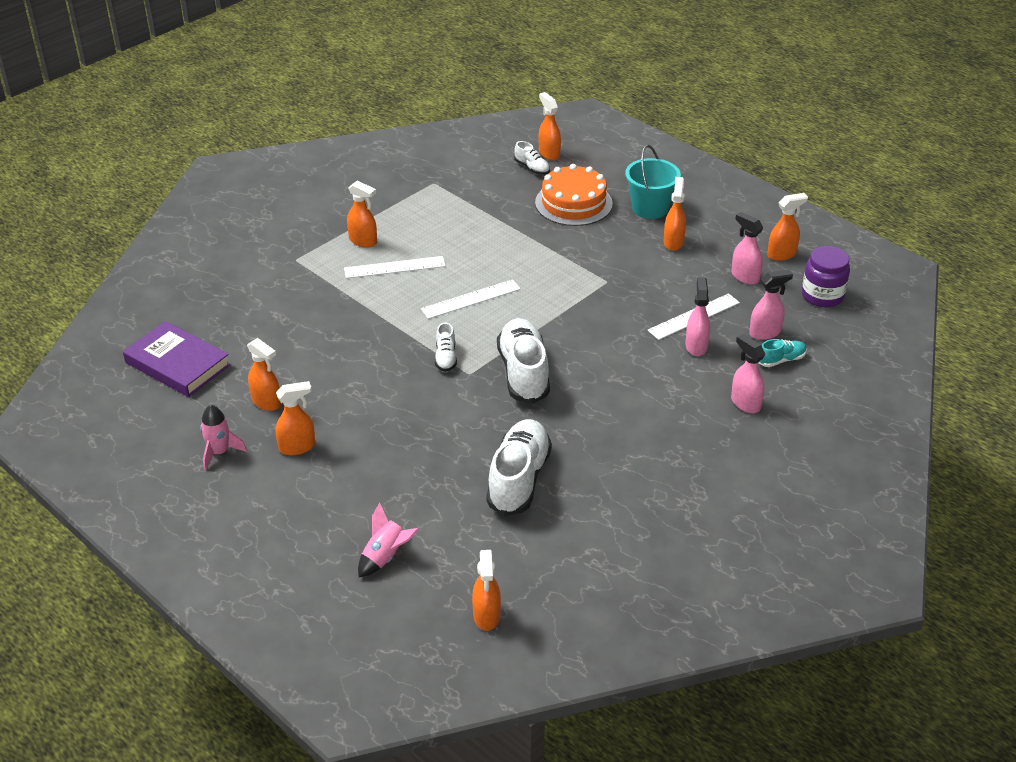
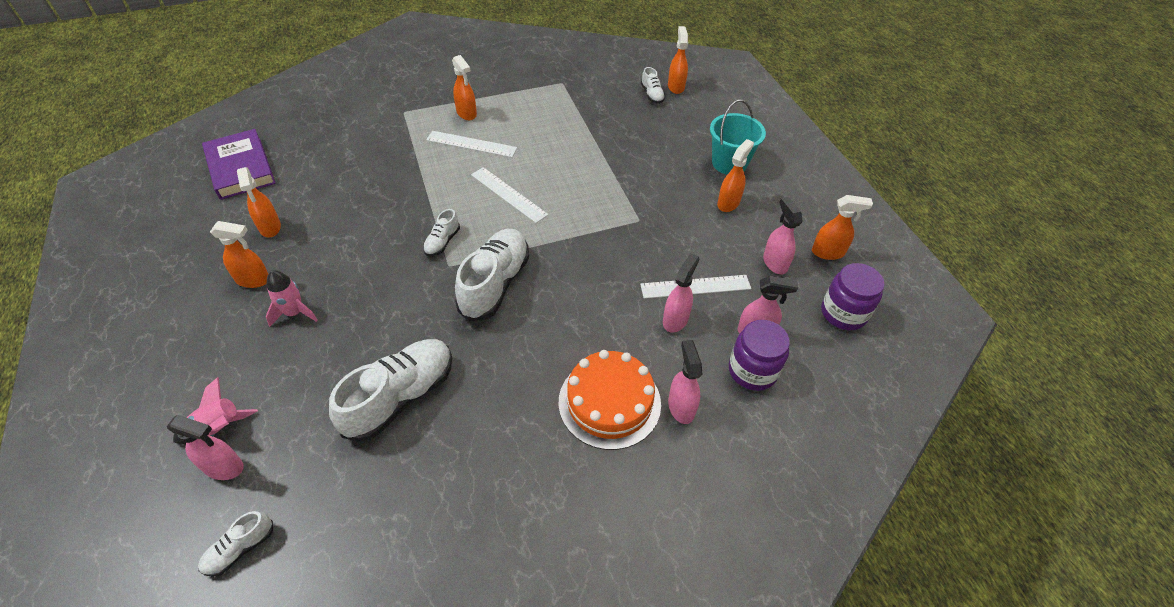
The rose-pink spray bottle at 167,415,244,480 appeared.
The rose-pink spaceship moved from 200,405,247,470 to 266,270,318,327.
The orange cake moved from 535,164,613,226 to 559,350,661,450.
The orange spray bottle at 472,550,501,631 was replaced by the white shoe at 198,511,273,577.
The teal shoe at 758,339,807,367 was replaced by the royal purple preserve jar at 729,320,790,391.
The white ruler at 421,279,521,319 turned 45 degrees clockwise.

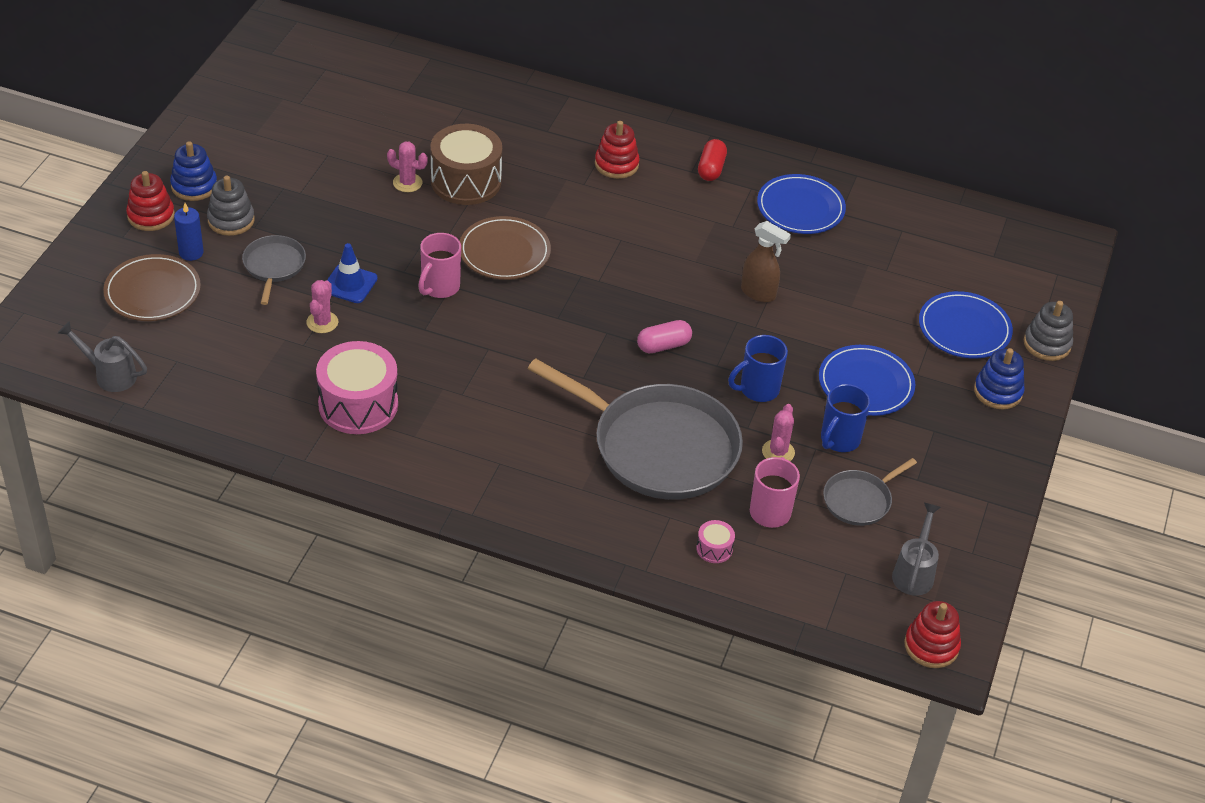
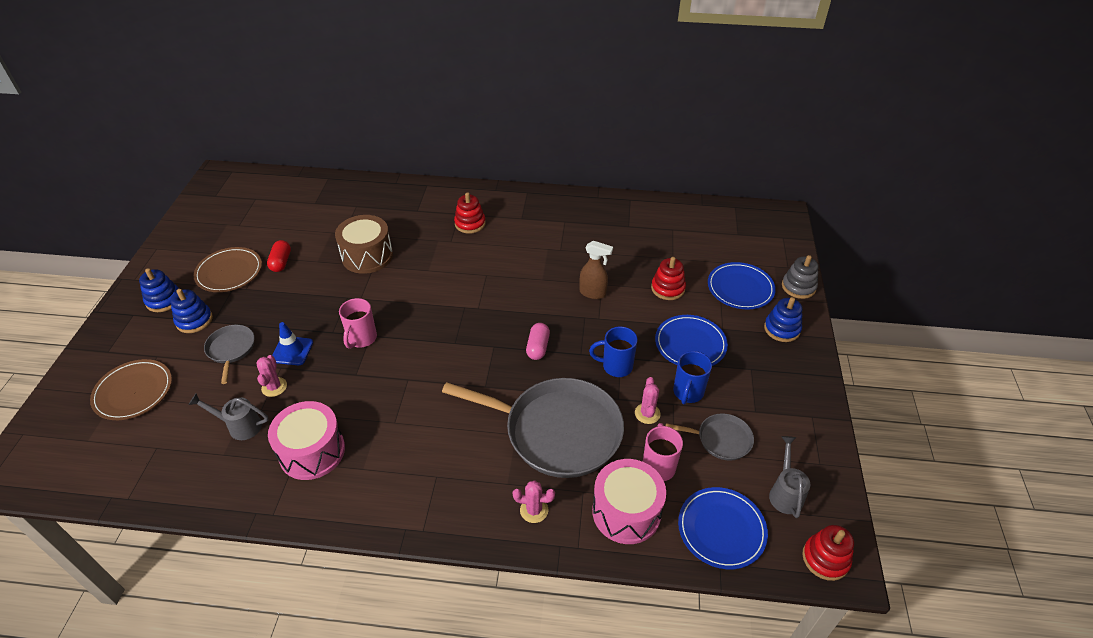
The royal blue candle at 174,203,204,261 disappeared.
The grey watering can moved from 58,321,147,392 to 188,393,268,440.
The crimson stacking toy moved from 126,171,175,231 to 651,257,686,300.
The rose-pink cactus moved from 387,141,428,192 to 513,480,555,523.
The brown plate moved from 460,216,551,280 to 194,247,262,292.
The crimson pill shape moved from 698,139,727,181 to 267,240,291,272.
The royal blue plate moved from 757,174,846,234 to 678,487,768,569.
The grey stacking toy at 207,176,255,236 became the royal blue stacking toy at 170,289,213,333.
The rose-pink pill shape at 637,320,692,353 turned 45 degrees counterclockwise.
The royal blue tea mug at 728,335,788,402 turned 45 degrees clockwise.
The grey pan at 823,458,917,526 turned 120 degrees counterclockwise.
The rose-pink toy drum at 696,520,735,563 changed to 2.29 times the size.

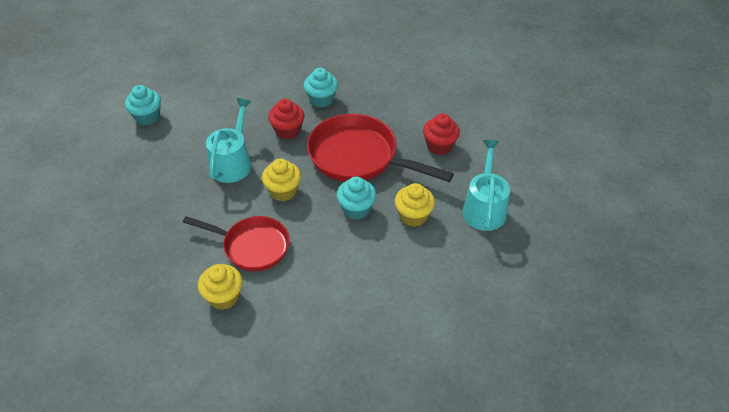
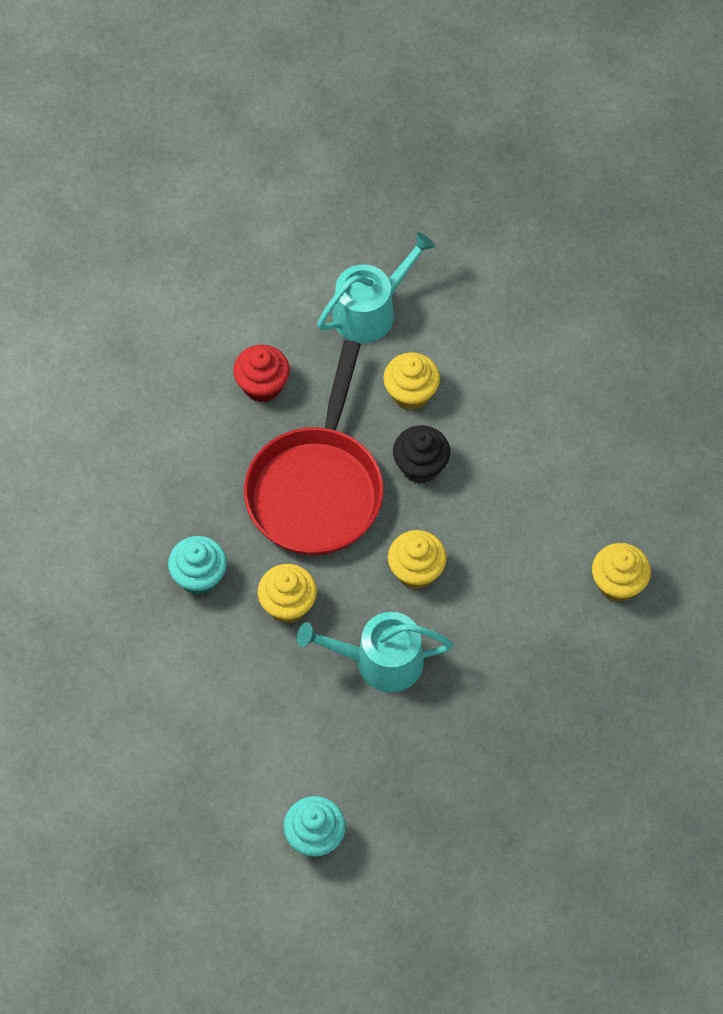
The crimson pan at 183,216,290,271 disappeared.
The crimson cupcake at 268,99,304,140 became the golden cupcake at 258,564,317,623.
The teal cupcake at 336,176,376,220 became the black cupcake at 393,425,450,484.
The teal watering can at 462,140,510,231 turned 150 degrees clockwise.

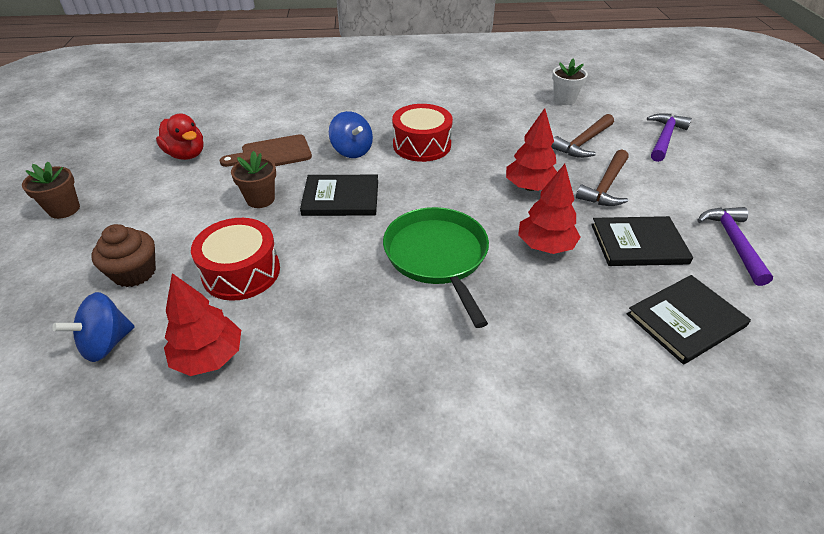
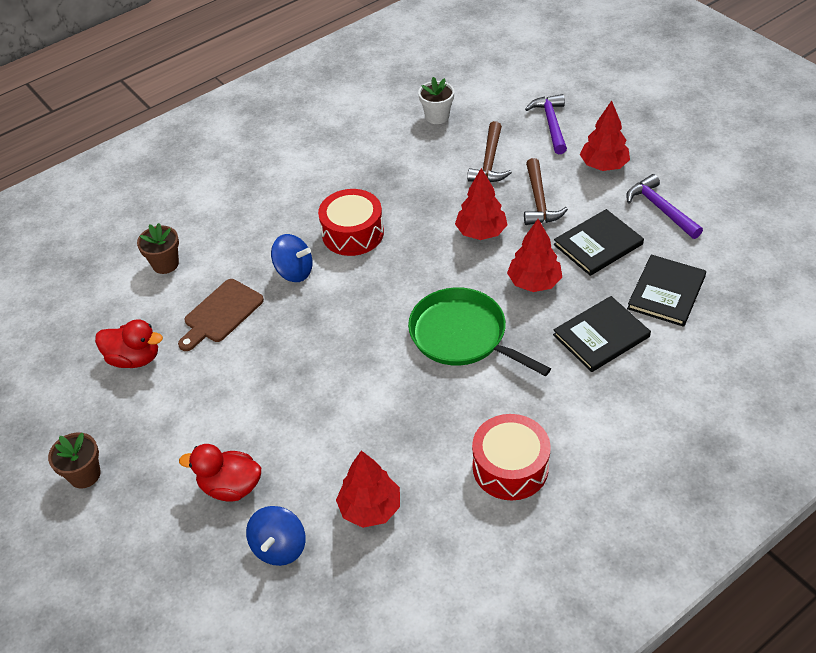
The crimson tree at 580,101,630,171 appeared.
The crimson toy drum moved from 191,218,280,301 to 472,414,551,501.
The brown plant pot moved from 231,151,276,208 to 137,223,179,274.
The black hardback moved from 300,175,378,216 to 553,296,651,372.
The brown cupcake at 92,224,156,287 was replaced by the crimson duck at 179,444,261,502.

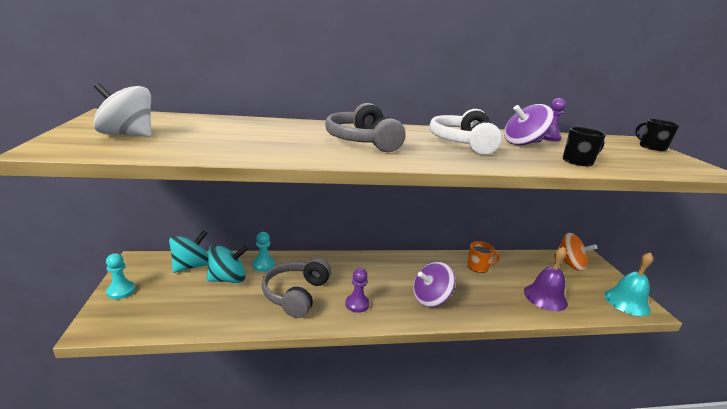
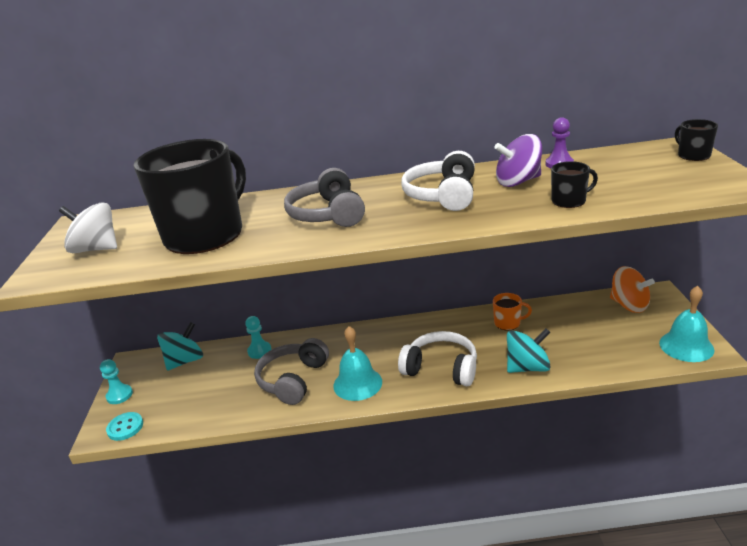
The royal purple bell at 524,246,568,311 disappeared.
The teal sewing button at 106,412,143,441 appeared.
The black tea mug at 134,139,246,254 appeared.
The teal whirligig moved from 207,245,248,283 to 507,328,551,373.
The royal purple game pawn at 345,268,370,313 was replaced by the teal bell at 333,326,382,401.
The royal purple whirligig at 413,262,455,307 was replaced by the white headphones at 398,331,477,386.

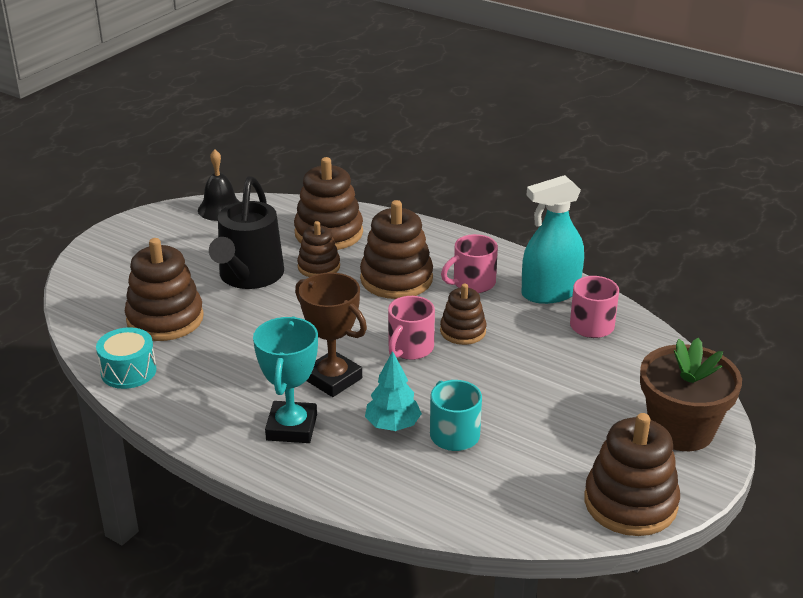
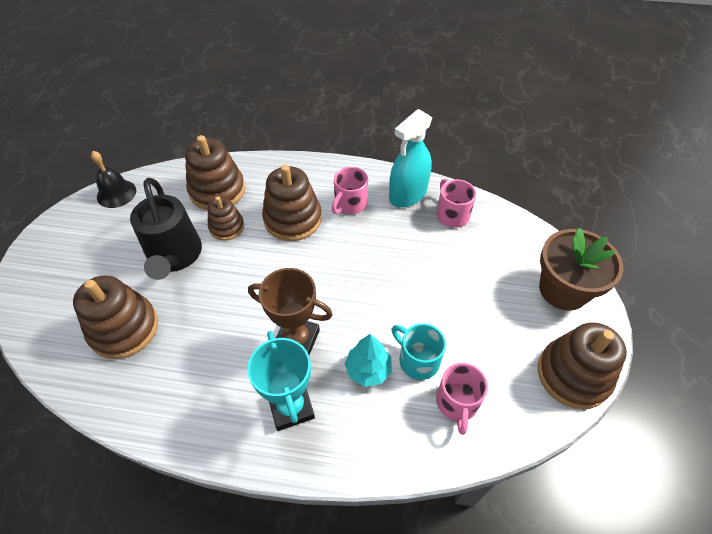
The teal toy drum at 96,327,157,389 disappeared.
The brown stacking toy at 440,283,486,345 disappeared.
The rose-pink tea mug moved from 388,296,435,360 to 436,363,488,435.

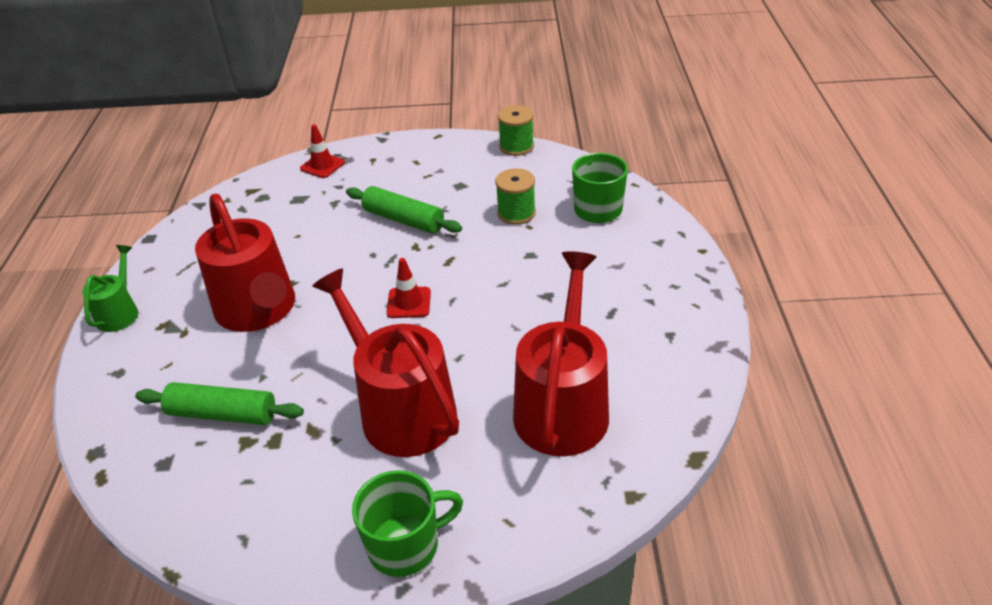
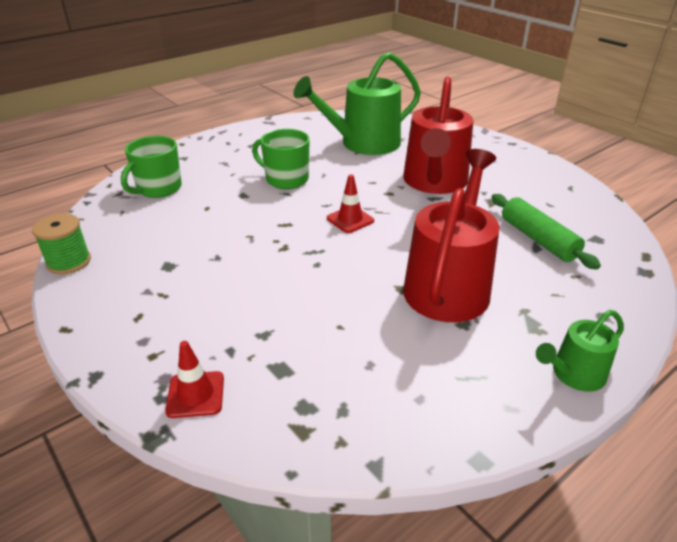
The leaf-green rolling pin at 346,186,462,234 disappeared.
The leaf-green spool at 495,168,536,225 disappeared.
The leaf-green tea mug moved from 352,470,463,577 to 252,129,310,189.
The crimson watering can at 513,251,609,456 became the leaf-green watering can at 294,52,421,155.

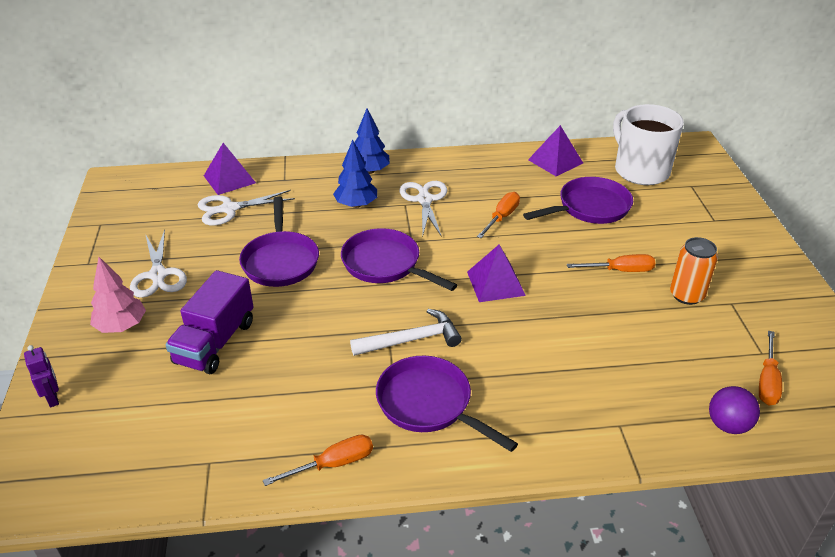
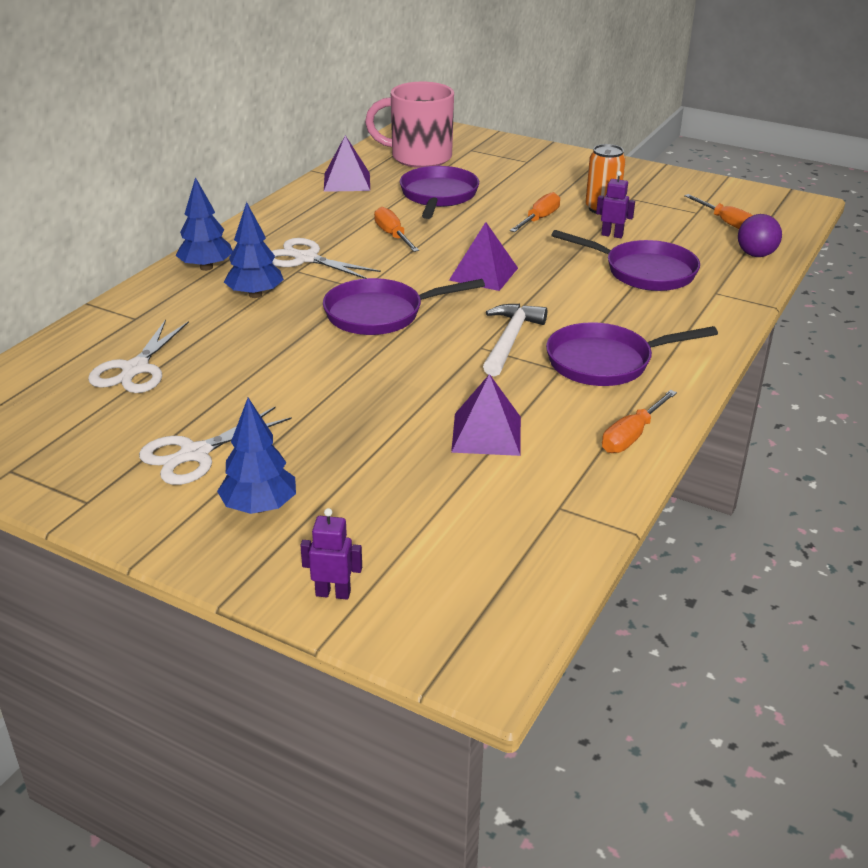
The royal purple toy truck at 165,270,254,374 disappeared.
The royal purple robot figure at 596,171,635,238 appeared.
The royal purple pyramid shape moved from 204,143,256,195 to 451,374,521,456.
The royal purple pan moved from 239,196,319,287 to 551,230,700,291.
The rose-pink tree at 90,257,146,333 became the royal blue tree at 217,398,296,514.
The white tea mug at 613,104,684,185 became the rose-pink tea mug at 365,82,454,168.
The white shears at 130,229,187,298 turned 120 degrees clockwise.
The orange hand screwdriver at 263,434,373,486 turned 150 degrees counterclockwise.

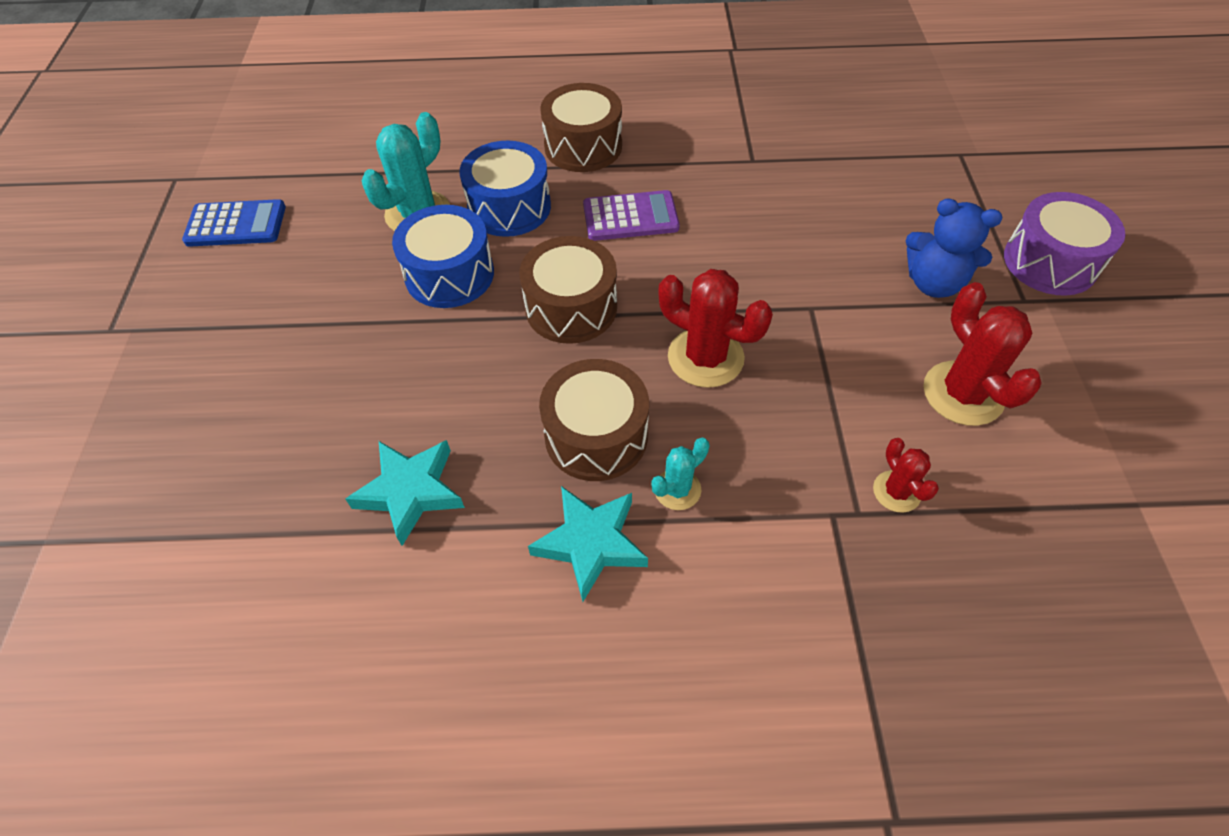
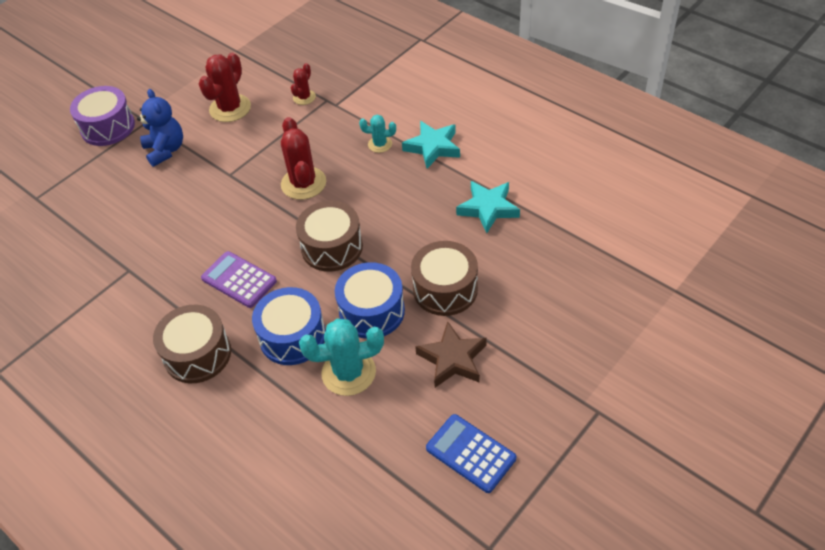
The brown five-pointed star at 415,321,487,388 appeared.
The brown toy drum moved from 539,359,649,481 to 411,241,478,316.

